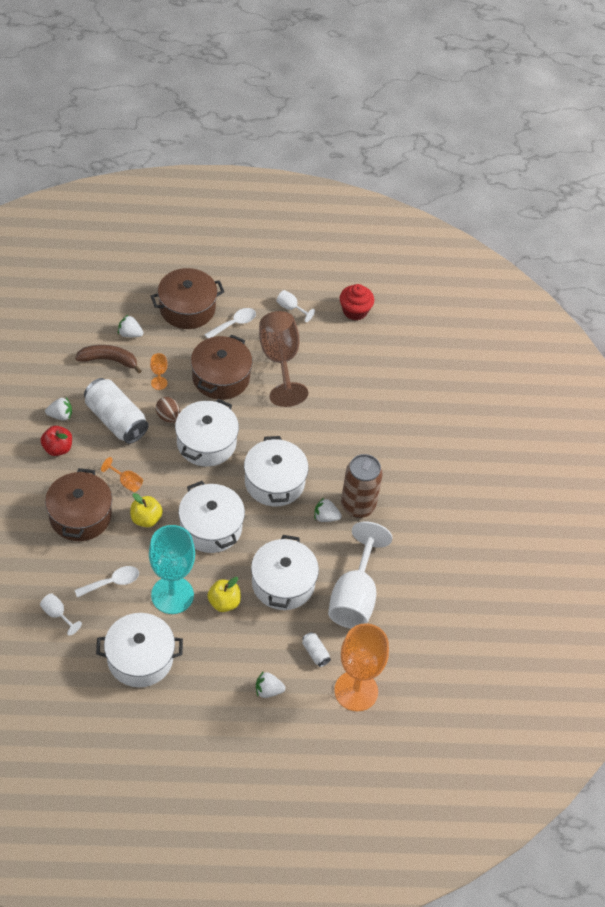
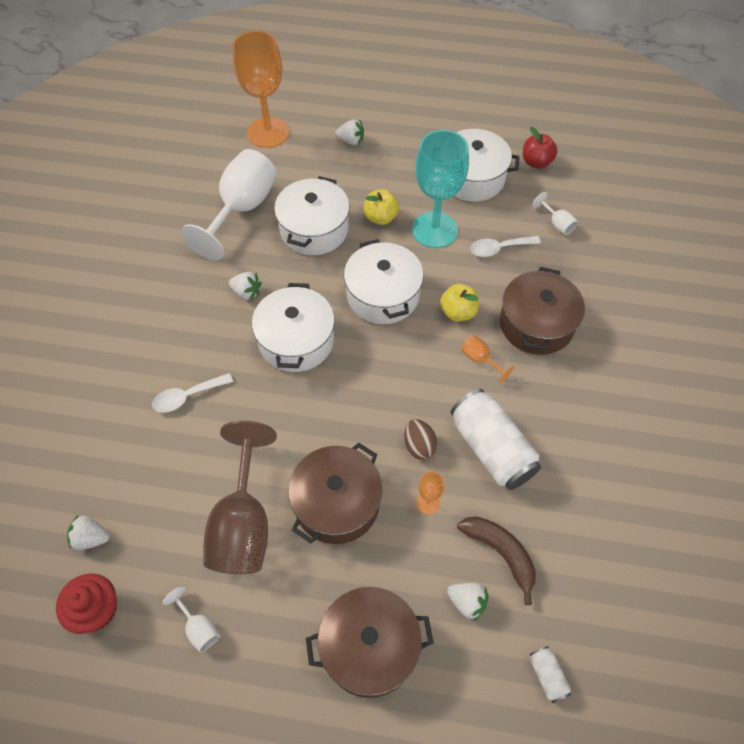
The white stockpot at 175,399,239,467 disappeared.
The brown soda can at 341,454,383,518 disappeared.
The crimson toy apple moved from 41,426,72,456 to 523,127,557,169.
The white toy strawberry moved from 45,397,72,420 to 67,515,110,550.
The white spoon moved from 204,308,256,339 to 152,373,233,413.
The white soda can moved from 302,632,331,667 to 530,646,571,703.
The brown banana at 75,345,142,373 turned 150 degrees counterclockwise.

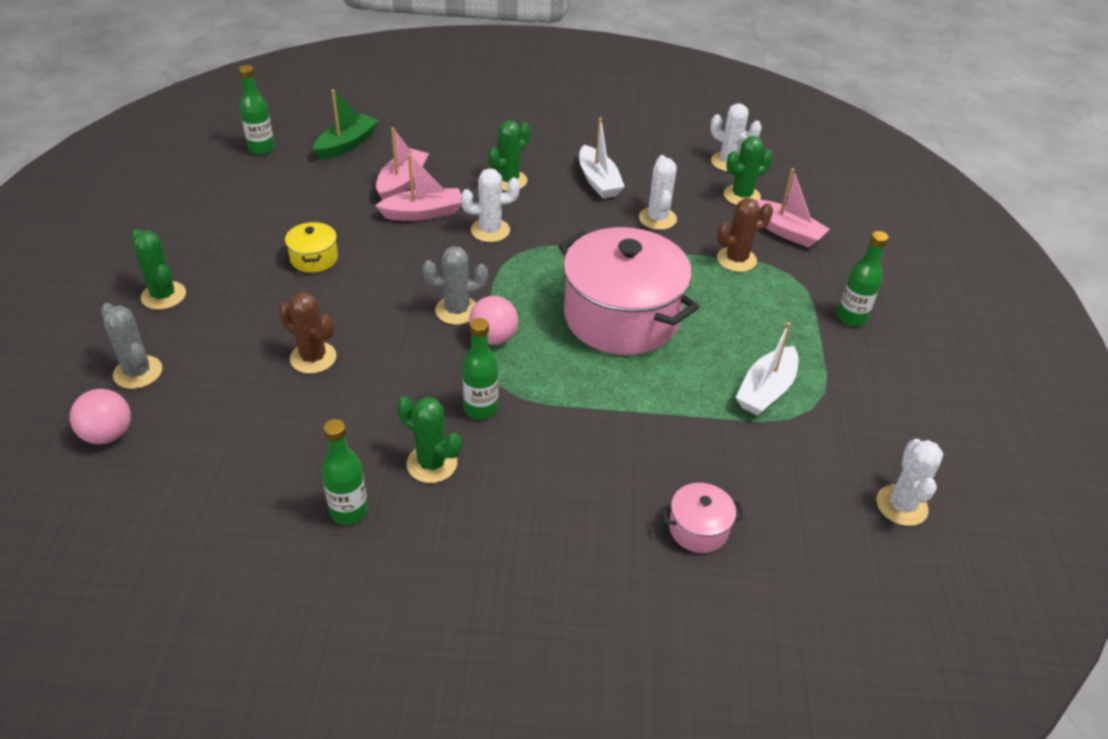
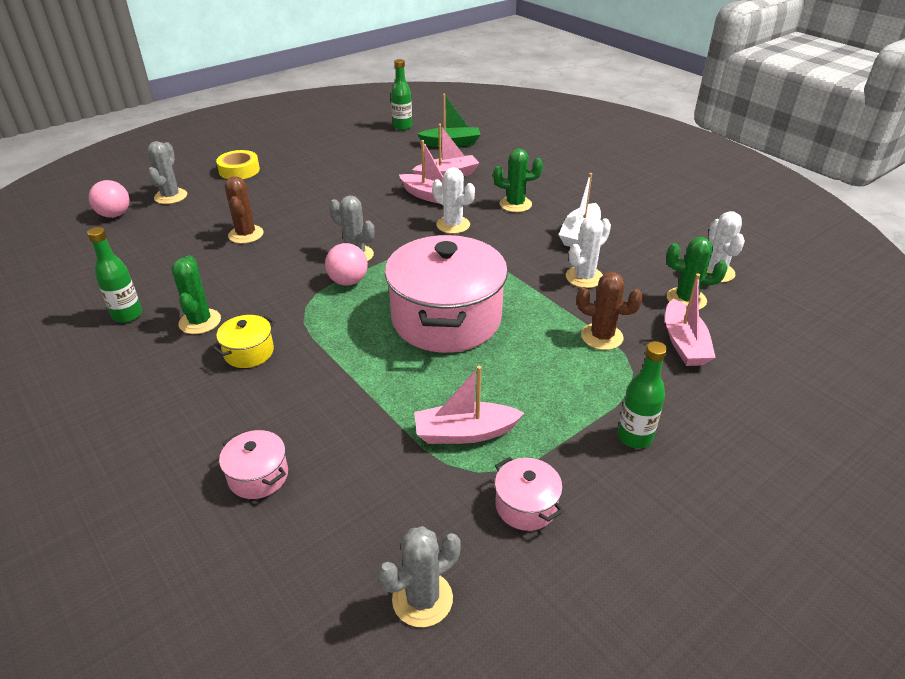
The leaf-green drink bottle at 462,318,498,420 disappeared.
The rose-pink stockpot at 495,457,564,531 appeared.
The golden stockpot moved from 285,222,338,273 to 213,315,275,368.
The leaf-green cactus at 131,229,186,310 was replaced by the golden tape at 216,150,260,179.
The white toy boat at 736,322,799,416 became the rose-pink toy boat at 414,366,524,444.
The white cactus at 877,439,943,526 became the grey cactus at 377,526,461,627.

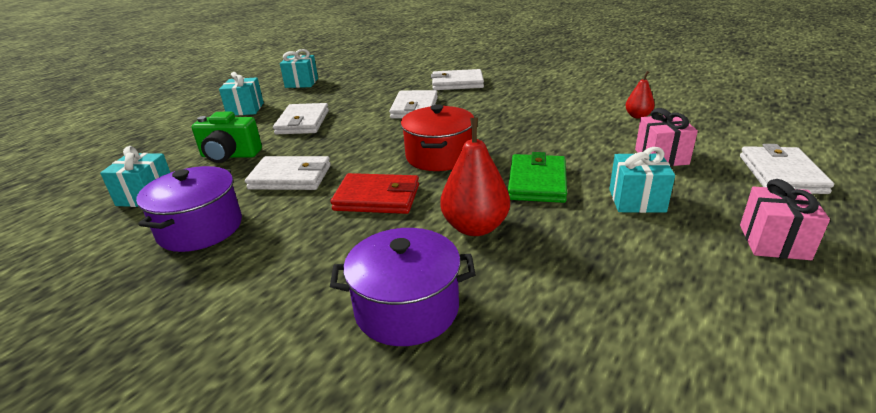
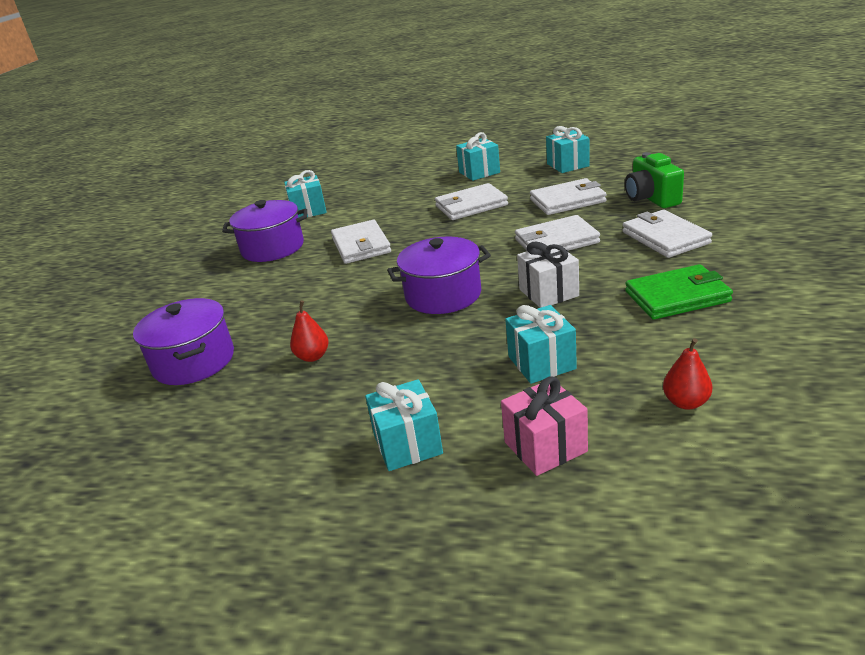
The crimson wallet at 331,173,419,214 disappeared.
The rose-pink wrapped gift at 740,179,830,260 disappeared.
The teal wrapped gift at 505,305,577,384 appeared.
The white wrapped gift at 517,242,579,308 appeared.
The leaf-green compact camera moved from 192,112,262,163 to 625,152,684,208.
The leaf-green wallet moved from 508,152,567,203 to 625,264,733,320.
The white wallet moved from 740,144,834,194 to 530,178,607,215.
The crimson stockpot at 401,105,474,171 became the royal purple stockpot at 387,237,491,314.
The crimson pear fruit at 440,118,510,236 changed to 0.56 times the size.

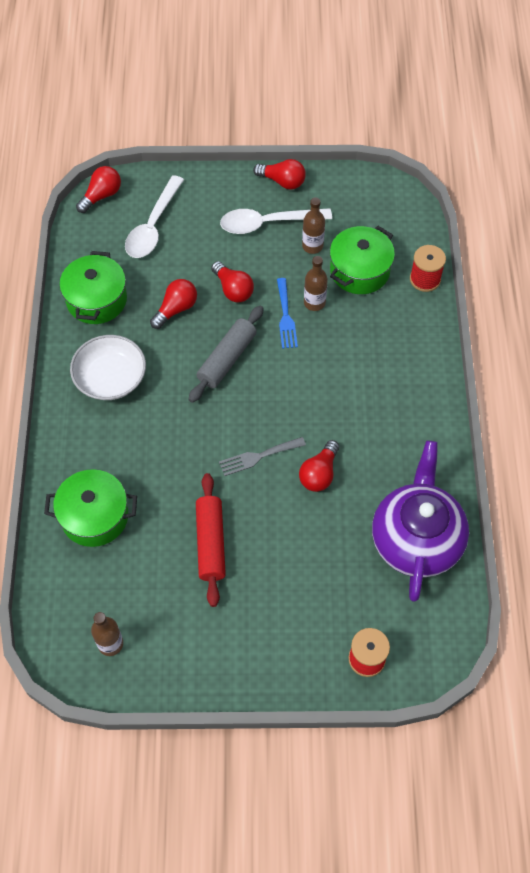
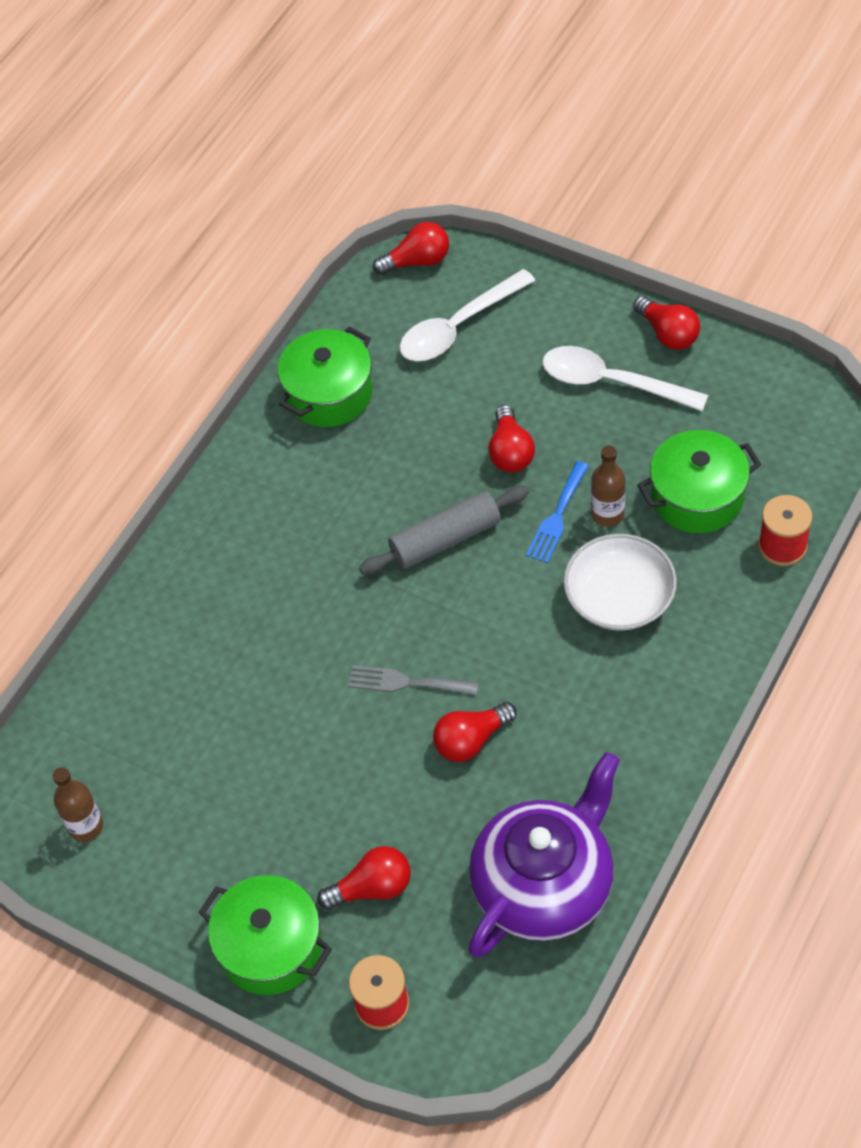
The crimson rolling pin at 196,473,226,607 disappeared.
The brown drink bottle at 302,197,325,254 disappeared.
The leaf-green stockpot moved from 44,469,137,547 to 198,875,332,995.
The white deep dish moved from 70,335,146,400 to 563,534,677,631.
The crimson light bulb moved from 150,279,197,329 to 317,846,411,910.

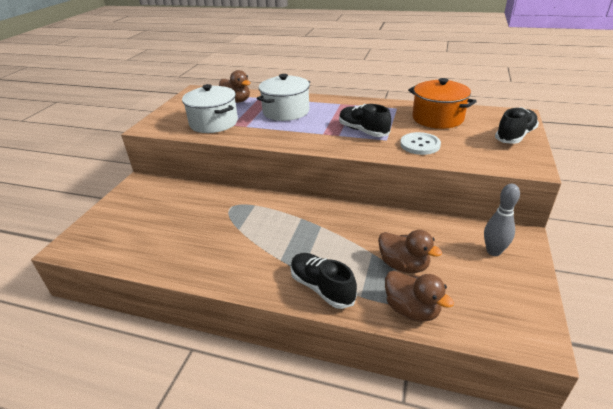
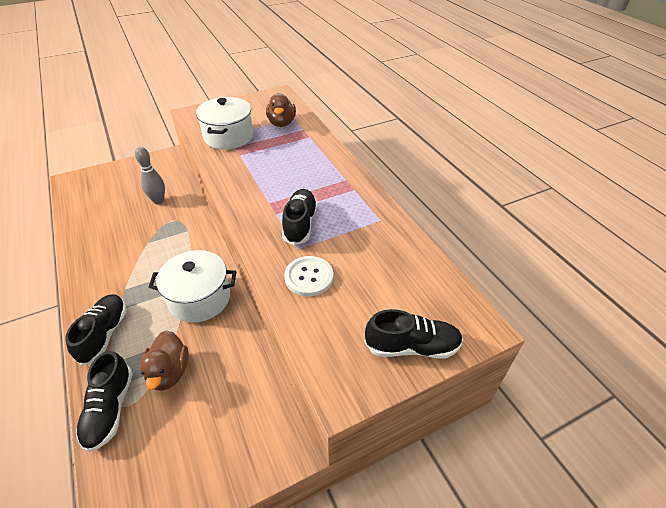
The orange stockpot at 408,78,477,129 disappeared.
The white stockpot moved from 257,74,310,121 to 148,250,237,323.
The grey tenpin moved from 484,184,520,256 to 135,147,165,204.
The brown duck at 385,271,454,322 was replaced by the black shoe at 76,351,133,452.

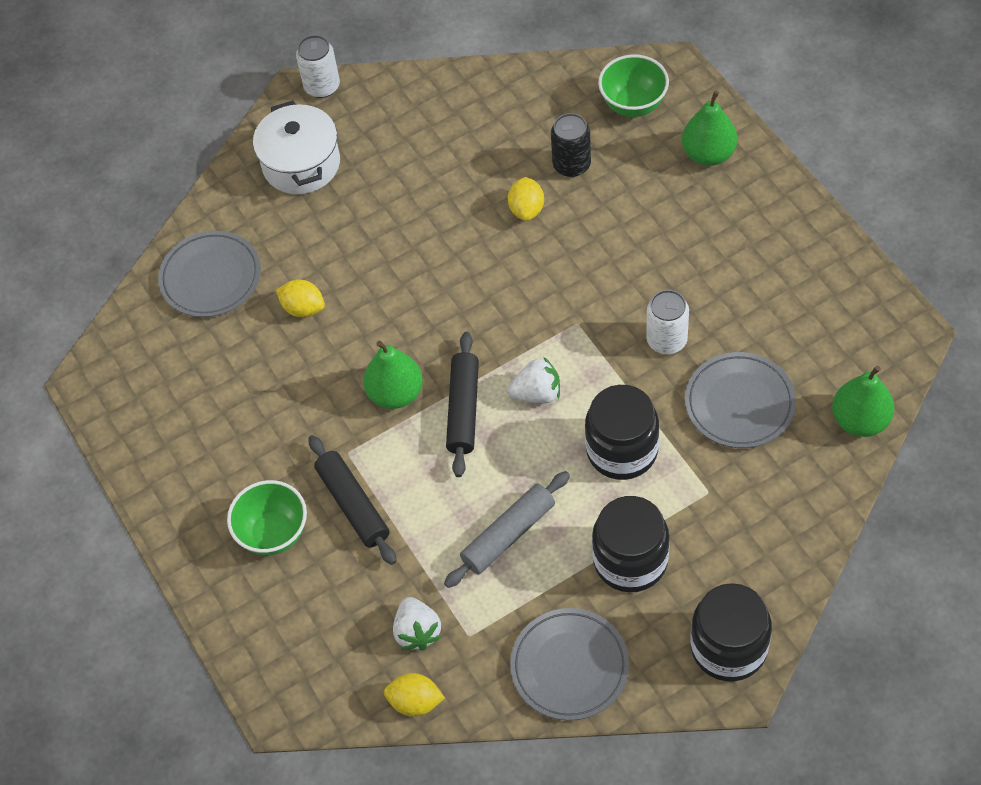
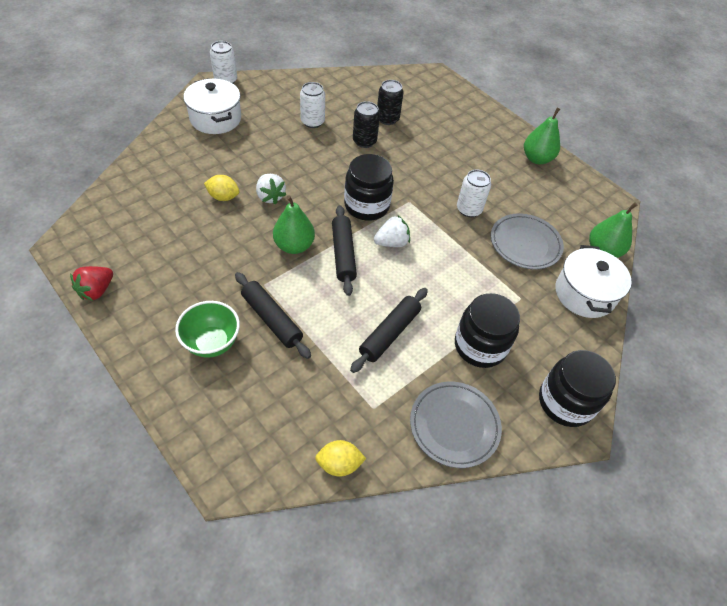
The grey plate at 158,231,261,317 disappeared.
The leaf-green deep dish at 598,54,669,117 disappeared.
The crimson toy strawberry at 70,266,113,301 appeared.
The white soda can at 300,82,325,128 appeared.
The white stockpot at 556,245,632,318 appeared.
The white toy strawberry moved from 393,597,442,651 to 256,174,287,205.
The black preserve jar moved from 585,385,659,480 to 344,154,394,221.
The leaf-green pear fruit moved from 682,91,737,166 to 524,107,560,164.
The golden toy lemon at 508,177,544,221 was replaced by the black soda can at 353,101,380,148.
The grey rolling pin at 444,471,570,588 became the black rolling pin at 350,288,428,373.

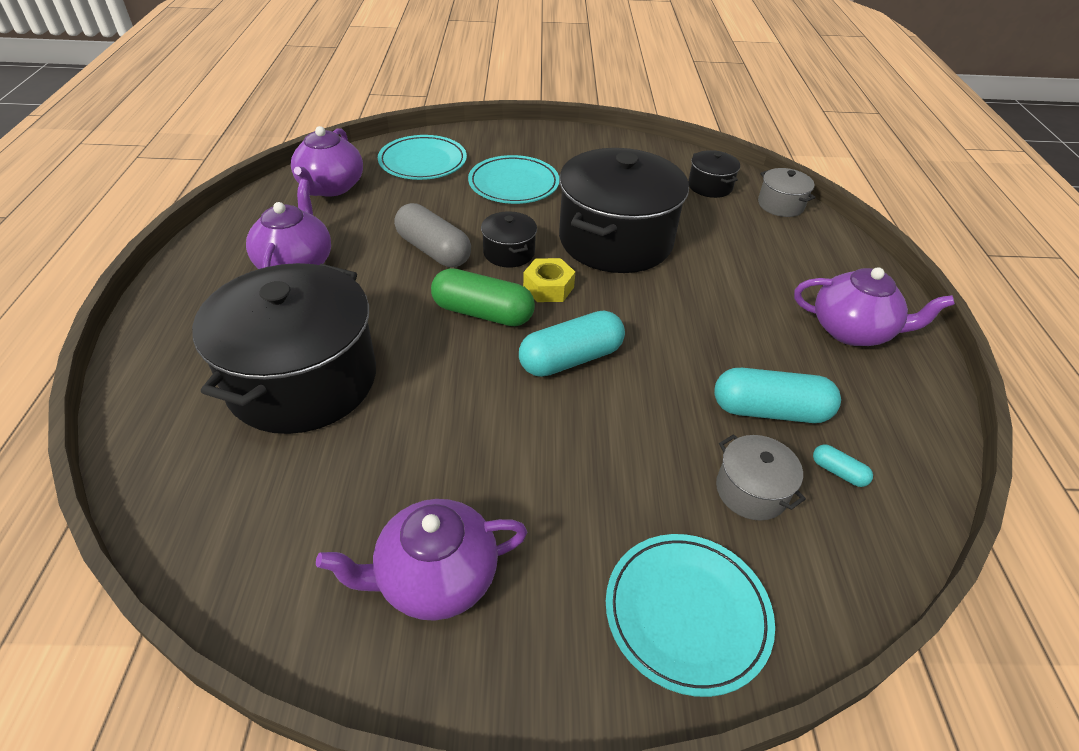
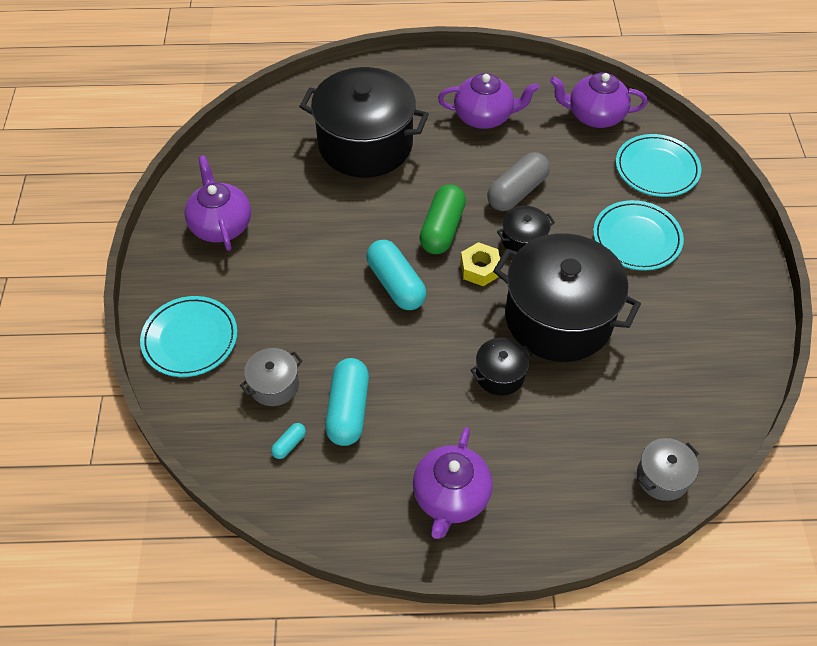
The black stockpot moved from 688,150,740,198 to 470,338,534,396.

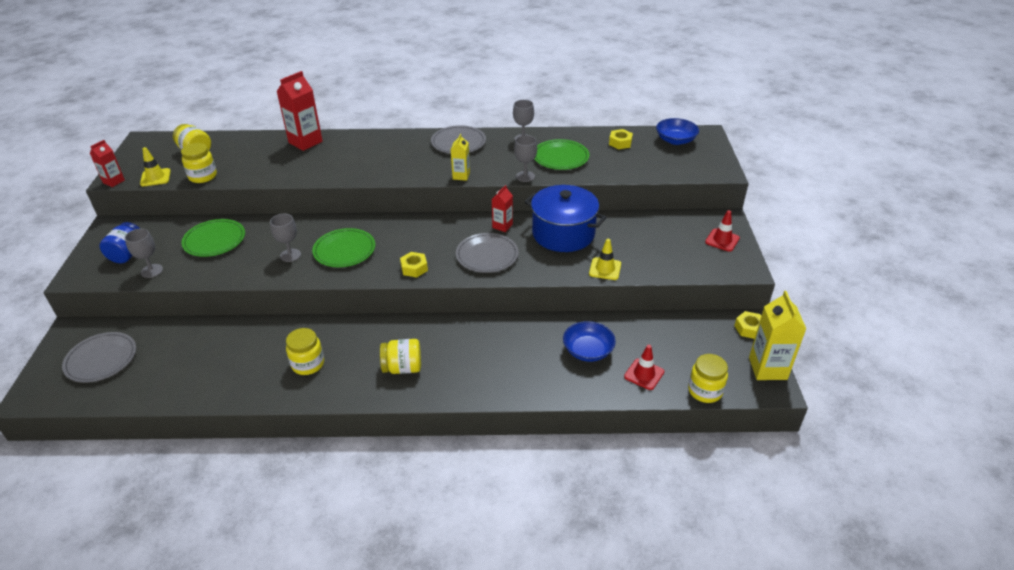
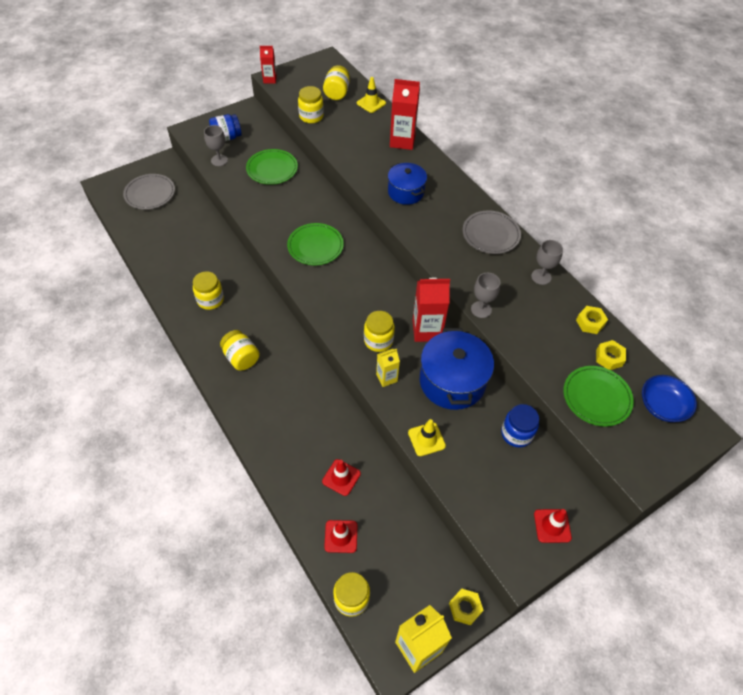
The grey chalice at 270,214,301,262 disappeared.
The royal blue stockpot at 388,163,427,205 appeared.
The royal blue preserve jar at 501,404,539,447 appeared.
The golden safety cone moved from 140,147,171,186 to 357,77,386,113.
The golden hex nut moved from 400,252,428,278 to 576,306,608,334.
The golden carton moved from 451,134,470,181 to 376,349,400,387.
The leaf-green plate moved from 534,139,589,170 to 564,366,634,426.
The grey plate at 456,233,519,273 was replaced by the golden preserve jar at 364,311,395,352.
The royal blue deep dish at 563,321,616,362 was replaced by the crimson safety cone at 322,459,361,496.
The crimson carton at 492,185,513,232 changed to 1.74 times the size.

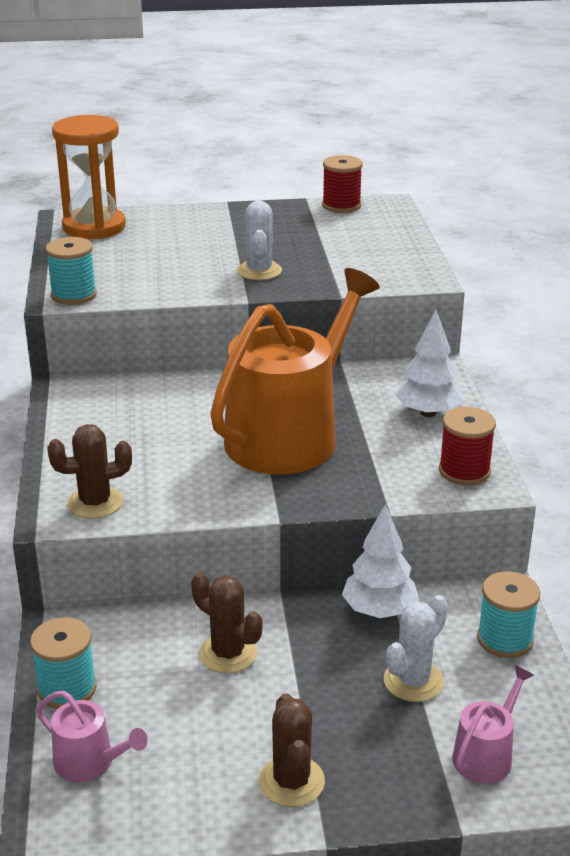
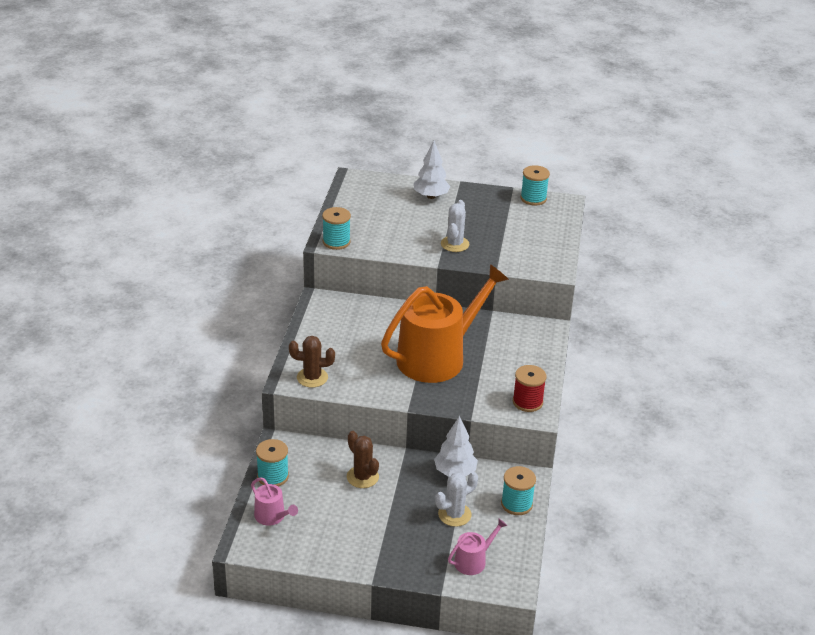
The orange hourglass at 52,115,126,239 disappeared.
The brown cactus at 259,693,325,807 disappeared.
The white tree moved from 395,310,463,417 to 414,141,451,199.
The crimson spool at 322,155,363,213 became the teal spool at 520,165,550,206.

